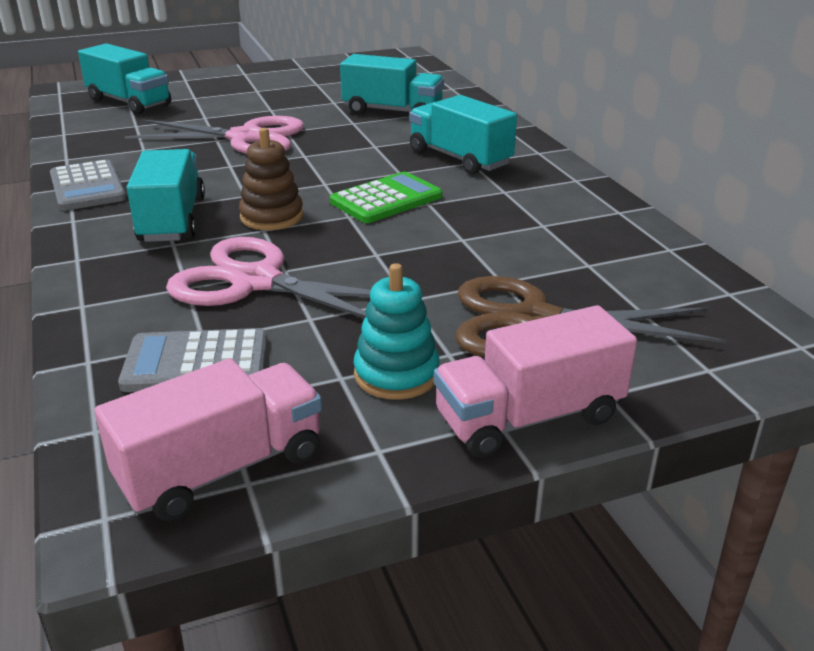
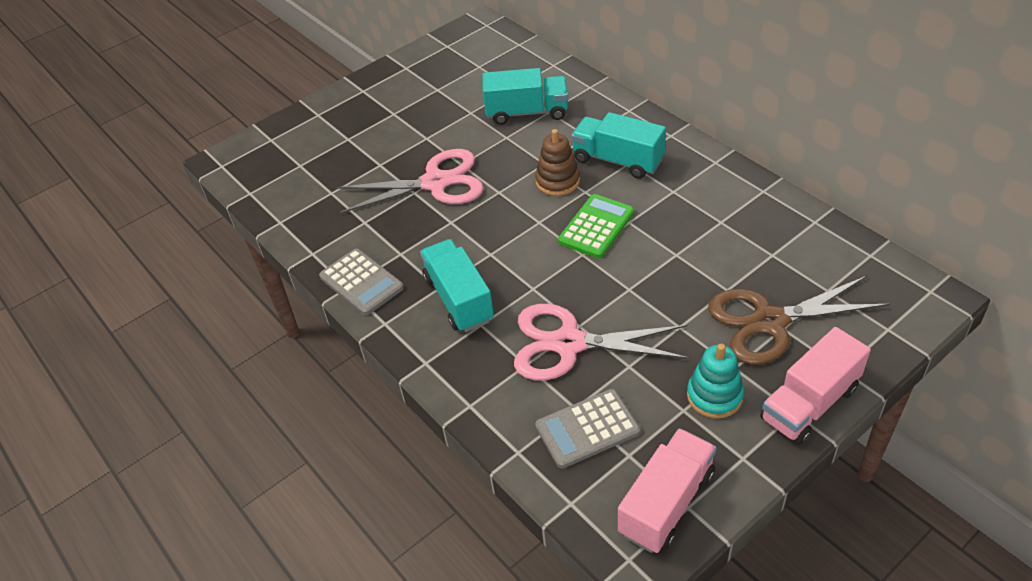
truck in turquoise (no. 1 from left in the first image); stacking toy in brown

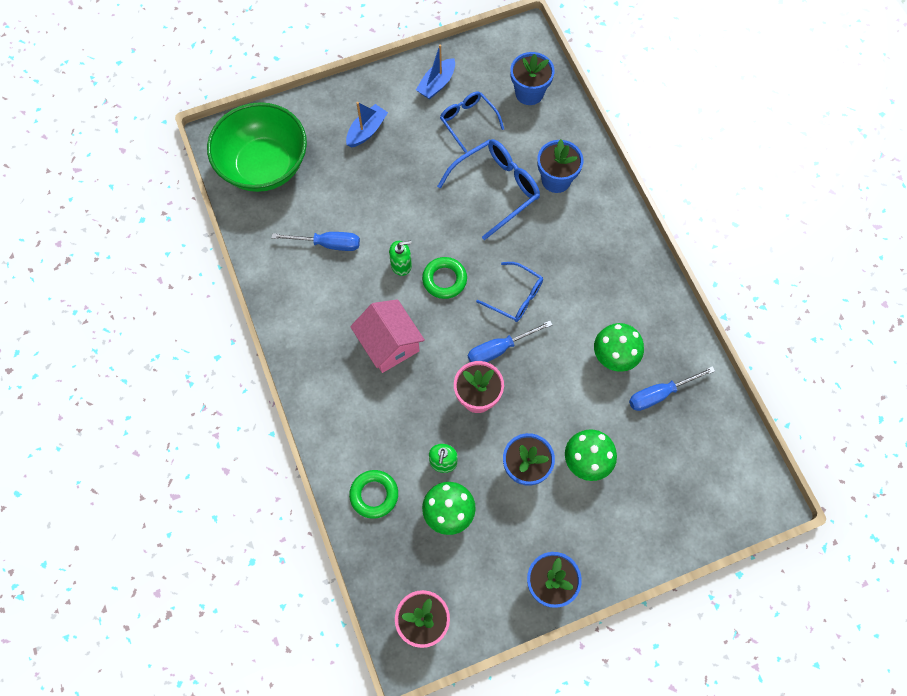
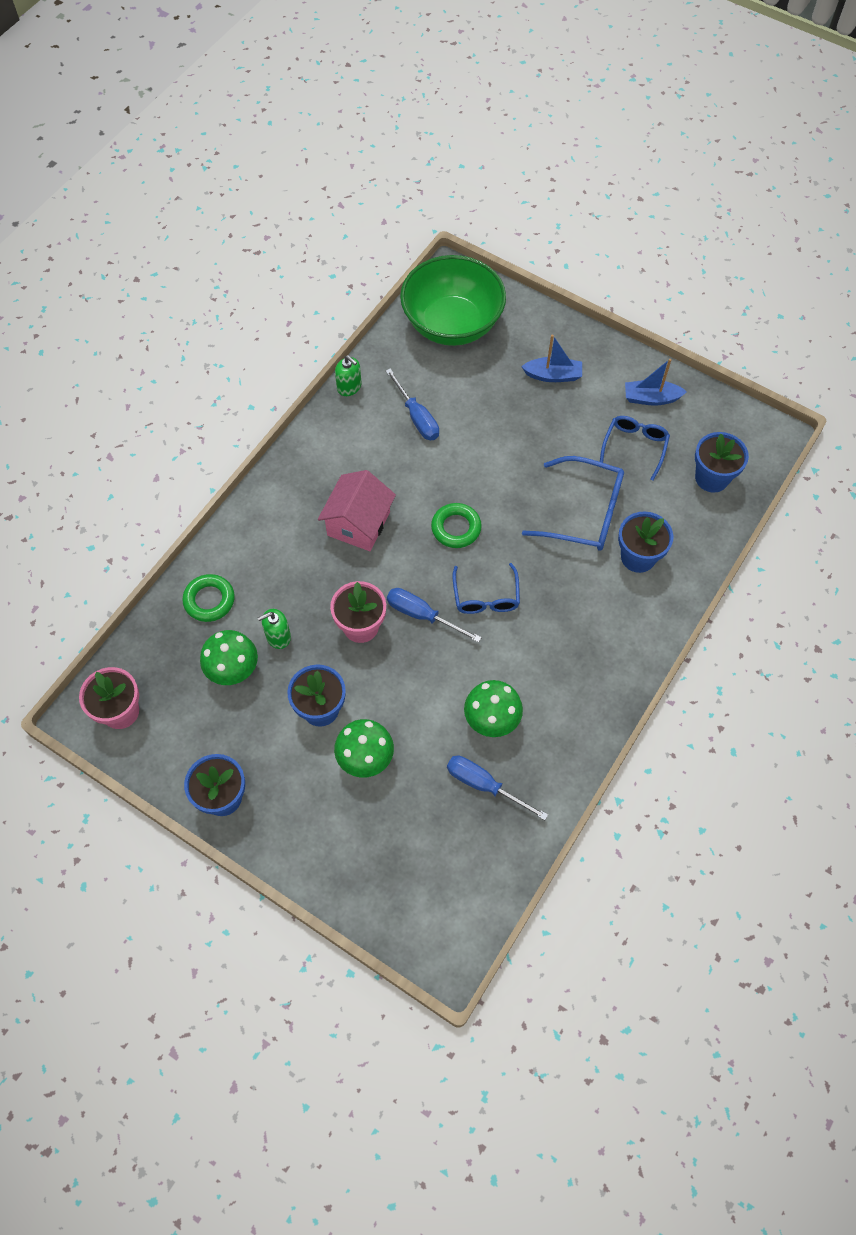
soap dispenser in green (no. 2 from left)

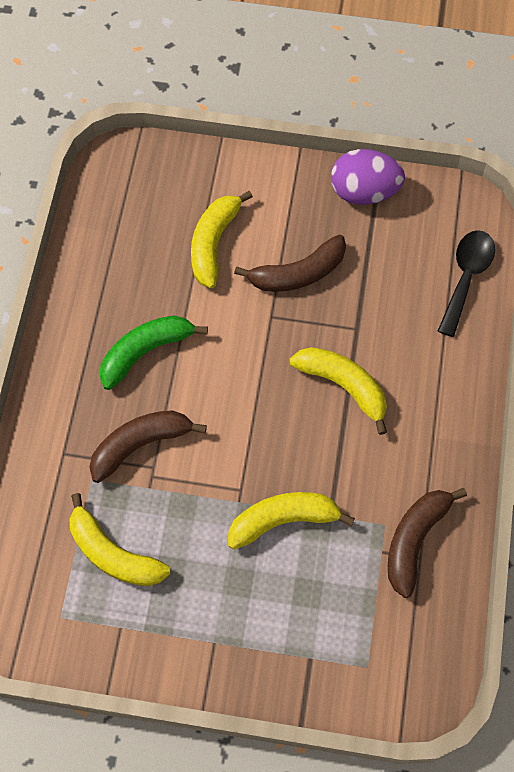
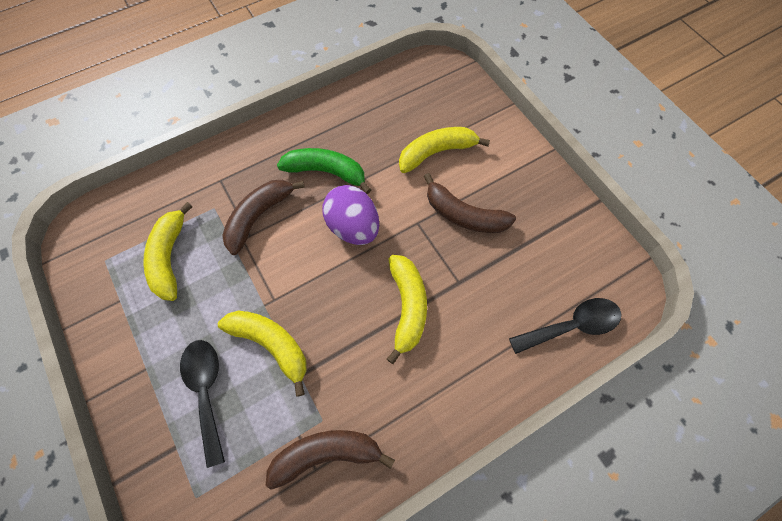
egg in purple; banana in brown (no. 1 from left); spoon in black (no. 1 from left)

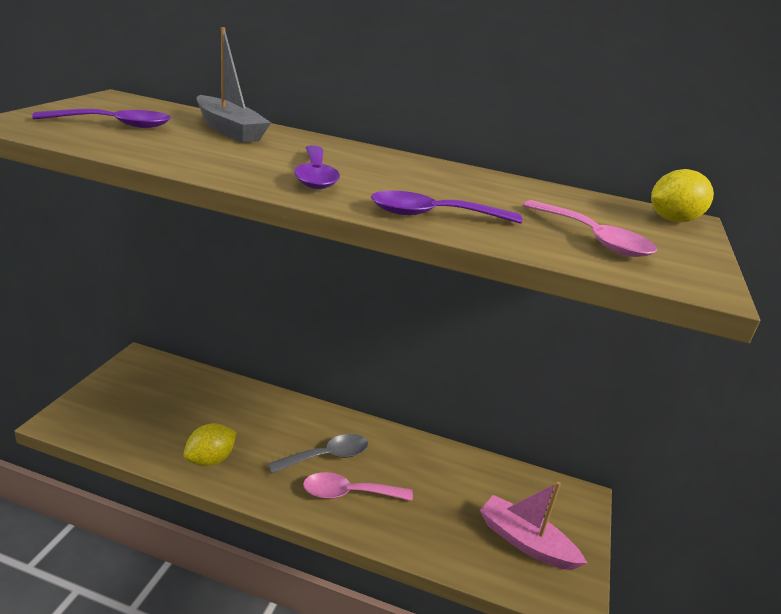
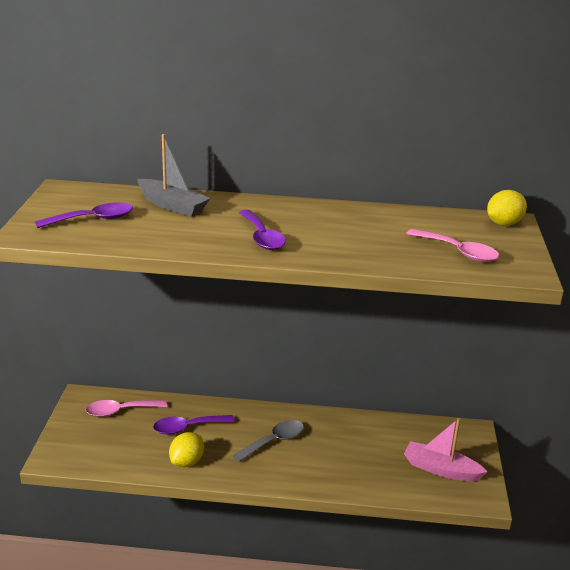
spoon in purple (no. 2 from left); spoon in pink (no. 1 from left)

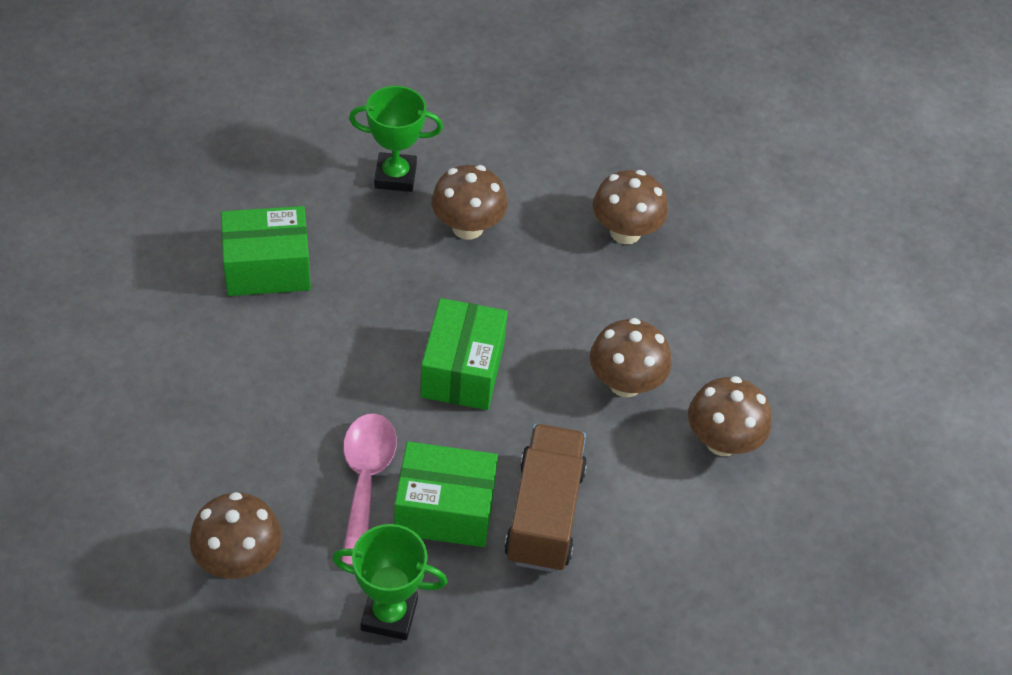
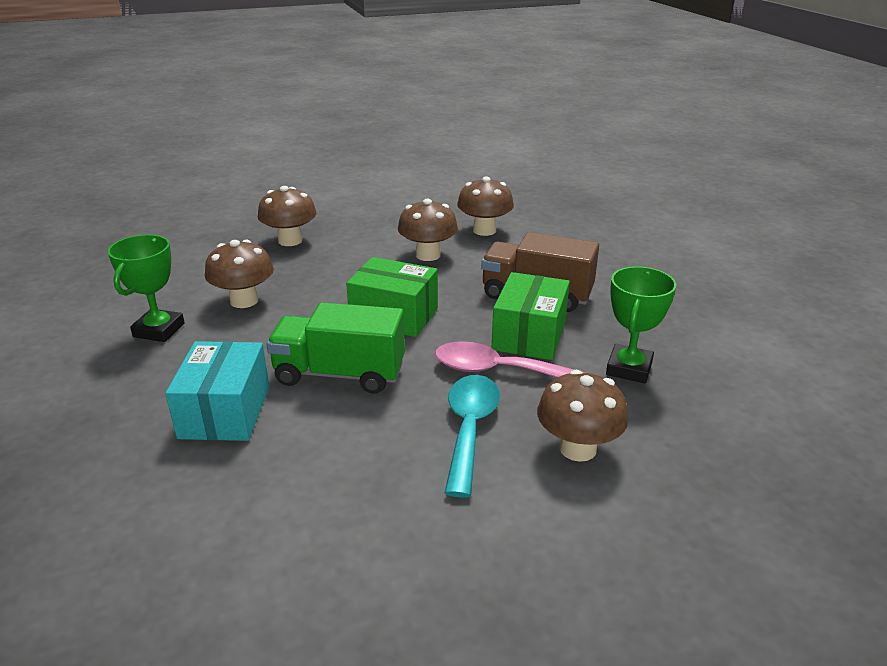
box in turquoise; truck in green; spoon in turquoise

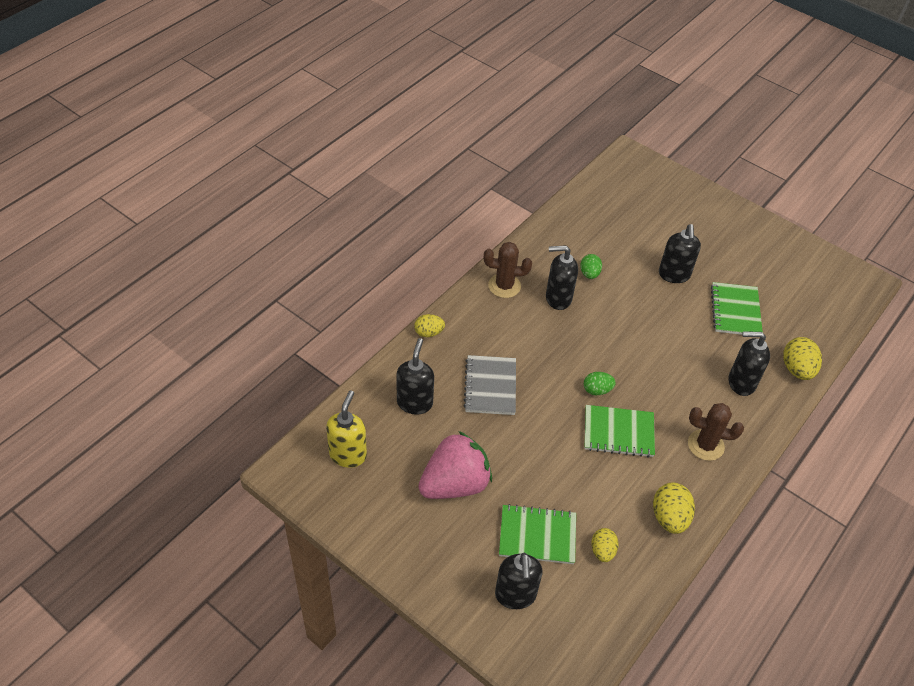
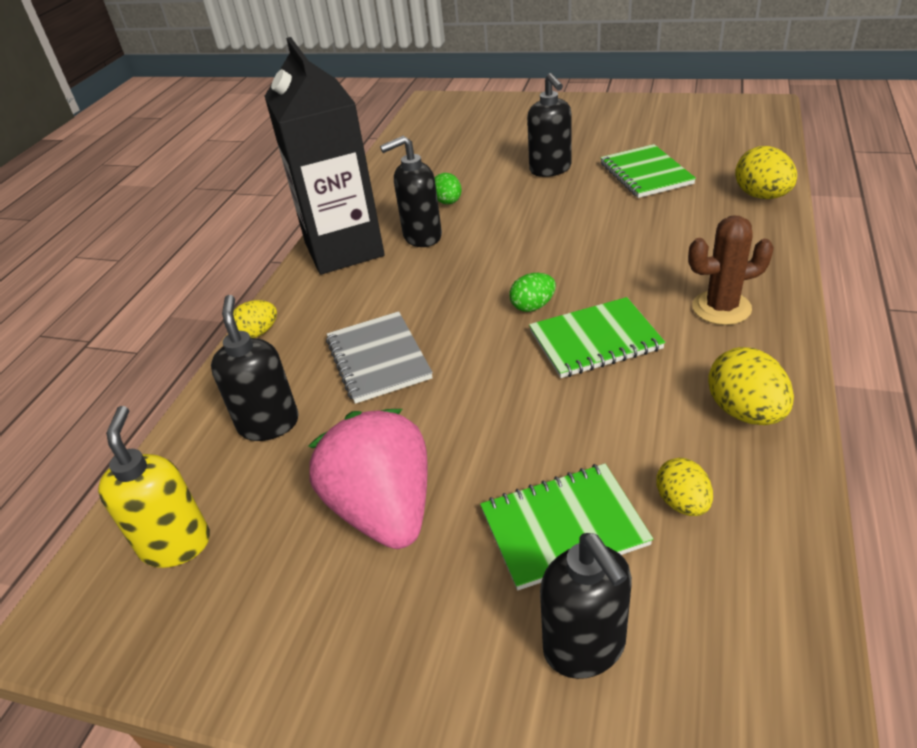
carton in black; soap dispenser in black (no. 5 from left in the first image); strawberry in pink

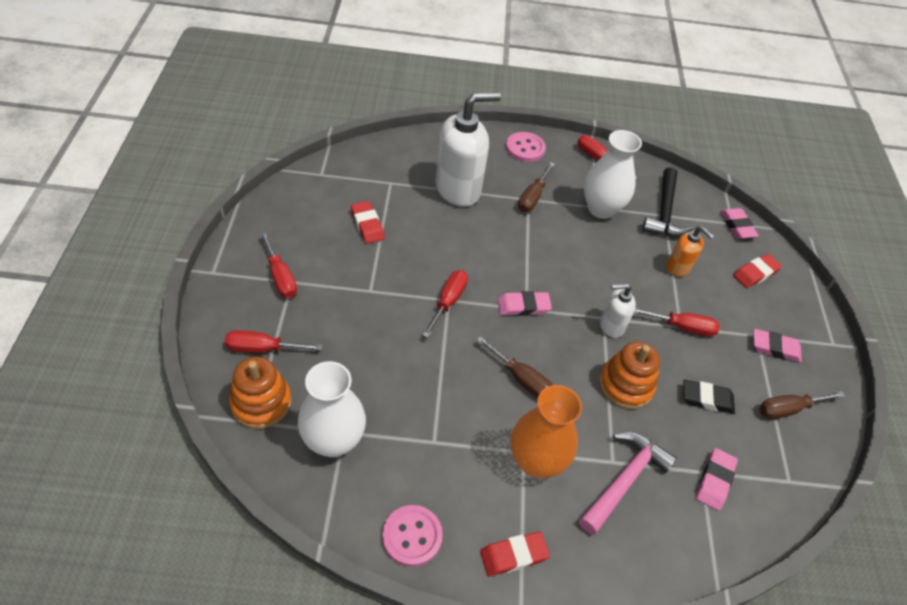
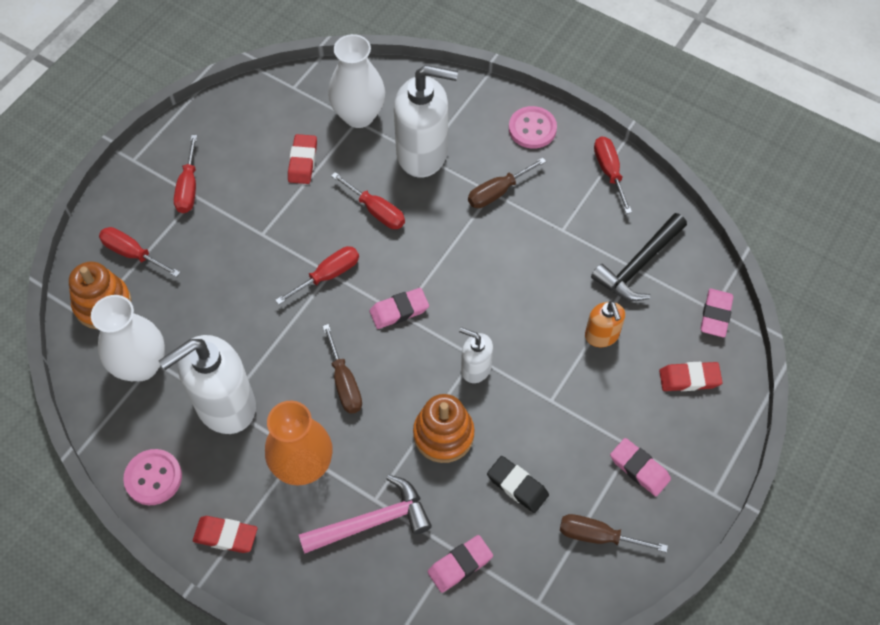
vase in white (no. 2 from left); eraser in pink (no. 1 from left); screwdriver in red (no. 4 from left); soap dispenser in white (no. 1 from left)

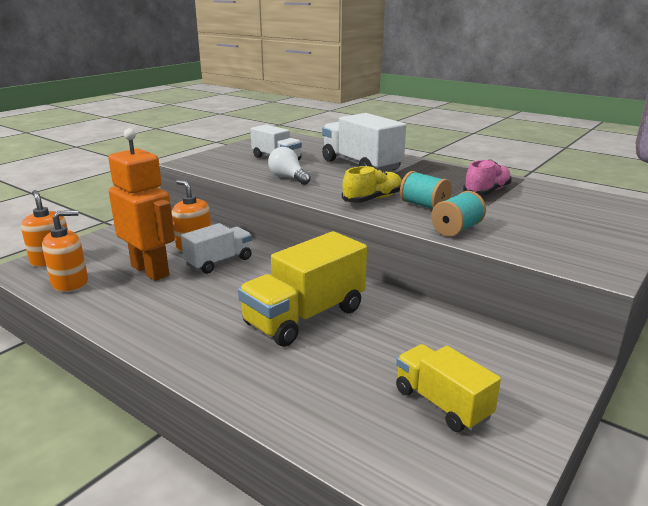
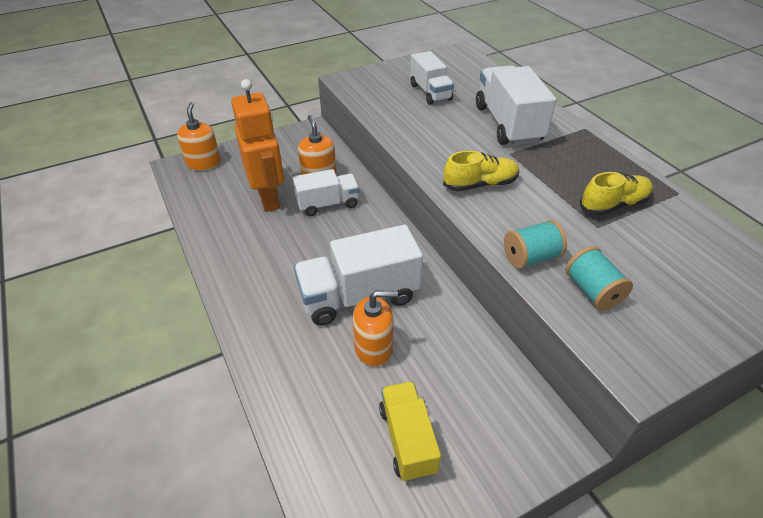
light bulb in white; shoe in yellow (no. 2 from left); spool in turquoise (no. 2 from left); soap dispenser in orange (no. 3 from left); truck in white (no. 2 from left)

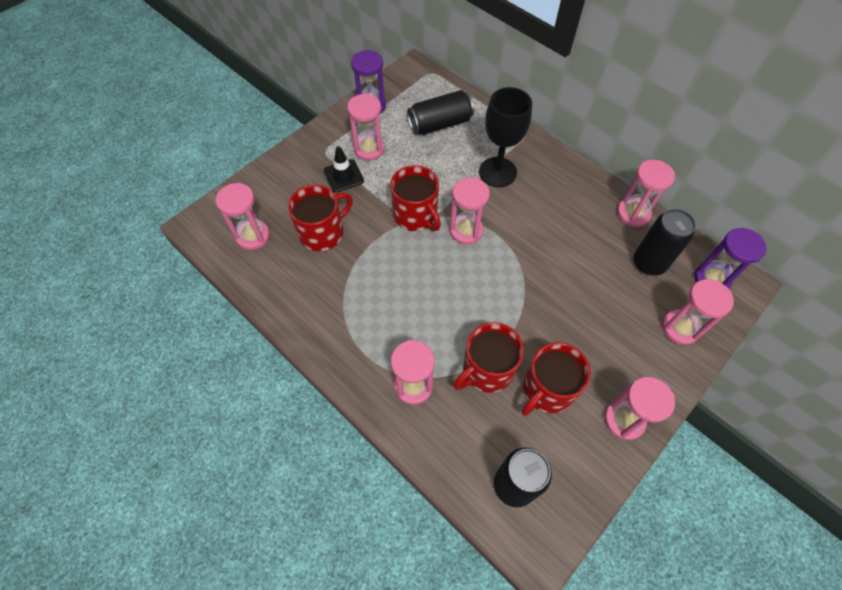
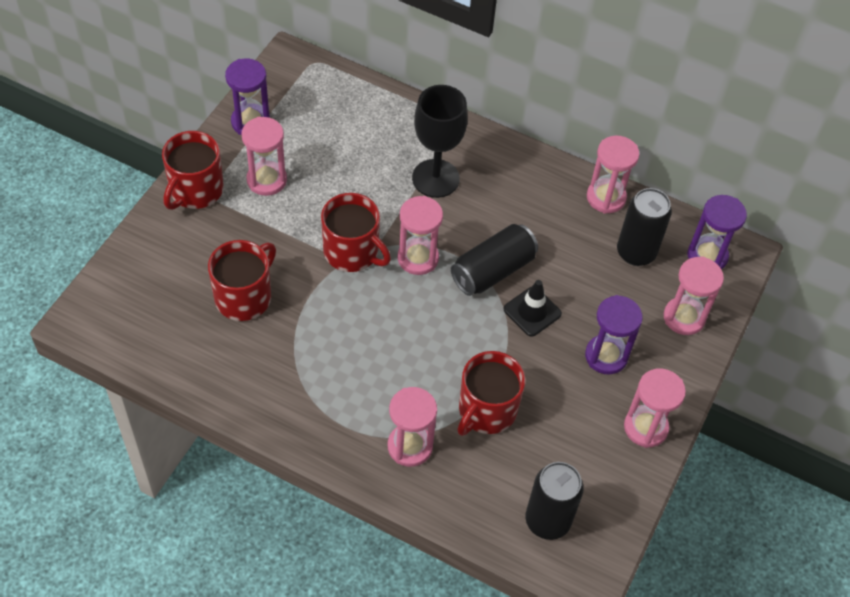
can in black (no. 1 from left); traffic cone in black; hourglass in pink (no. 1 from left in the first image); mug in red (no. 1 from left); hourglass in purple (no. 2 from left)

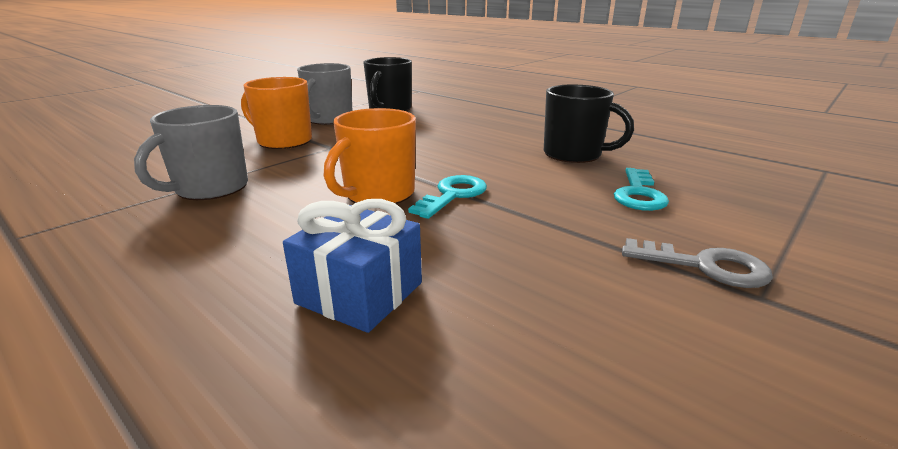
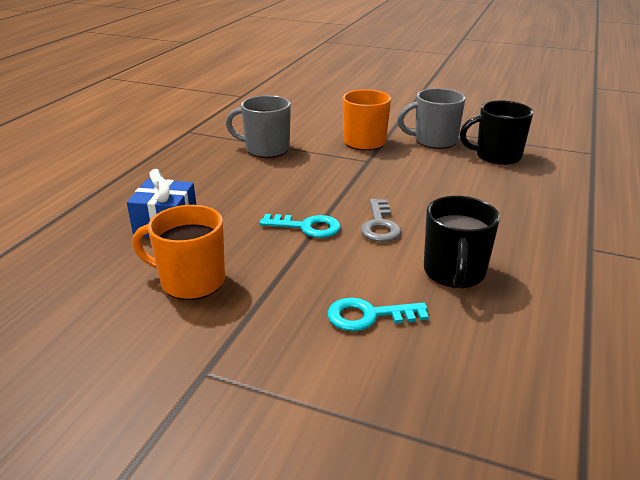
mug in orange (no. 1 from left); key in grey

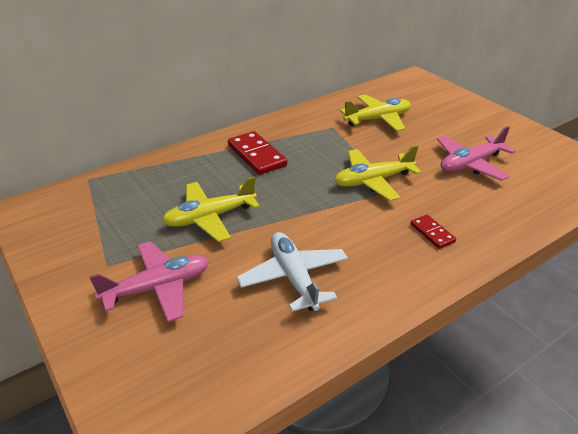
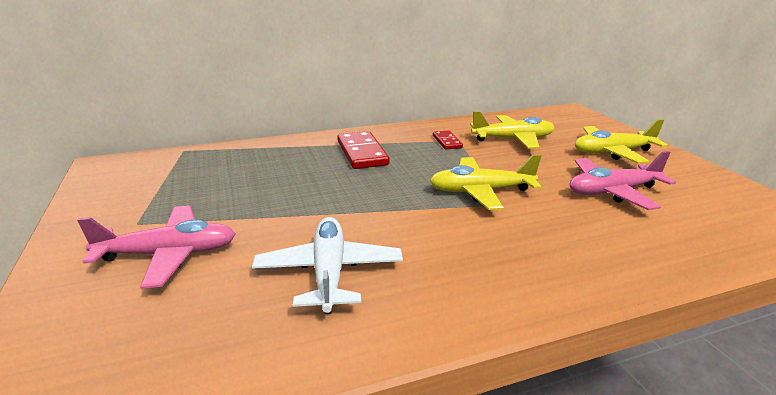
plane in yellow (no. 3 from left); domino in red (no. 2 from left)

